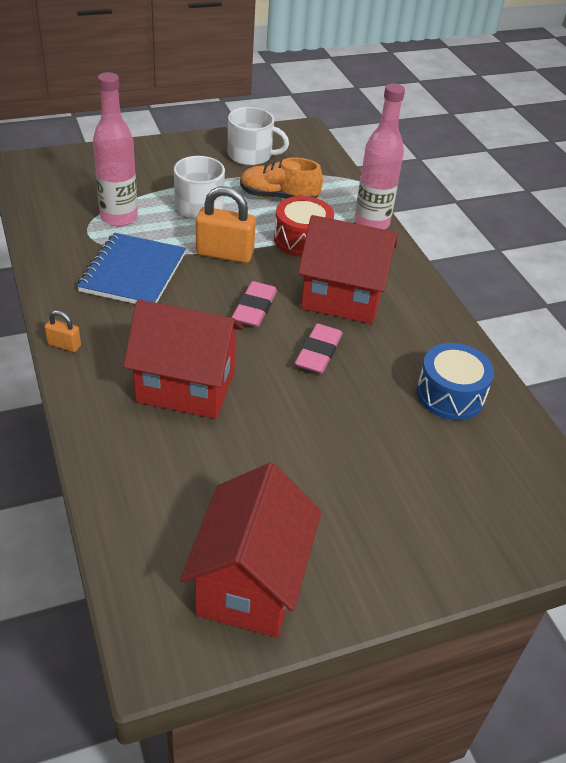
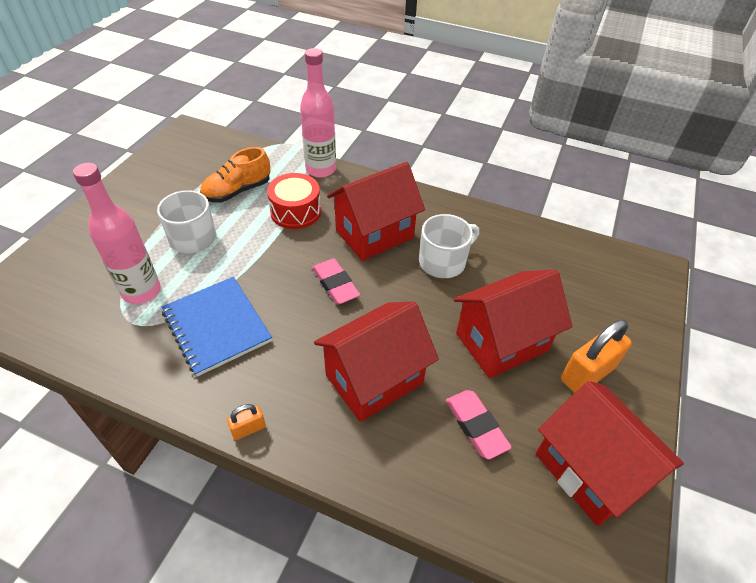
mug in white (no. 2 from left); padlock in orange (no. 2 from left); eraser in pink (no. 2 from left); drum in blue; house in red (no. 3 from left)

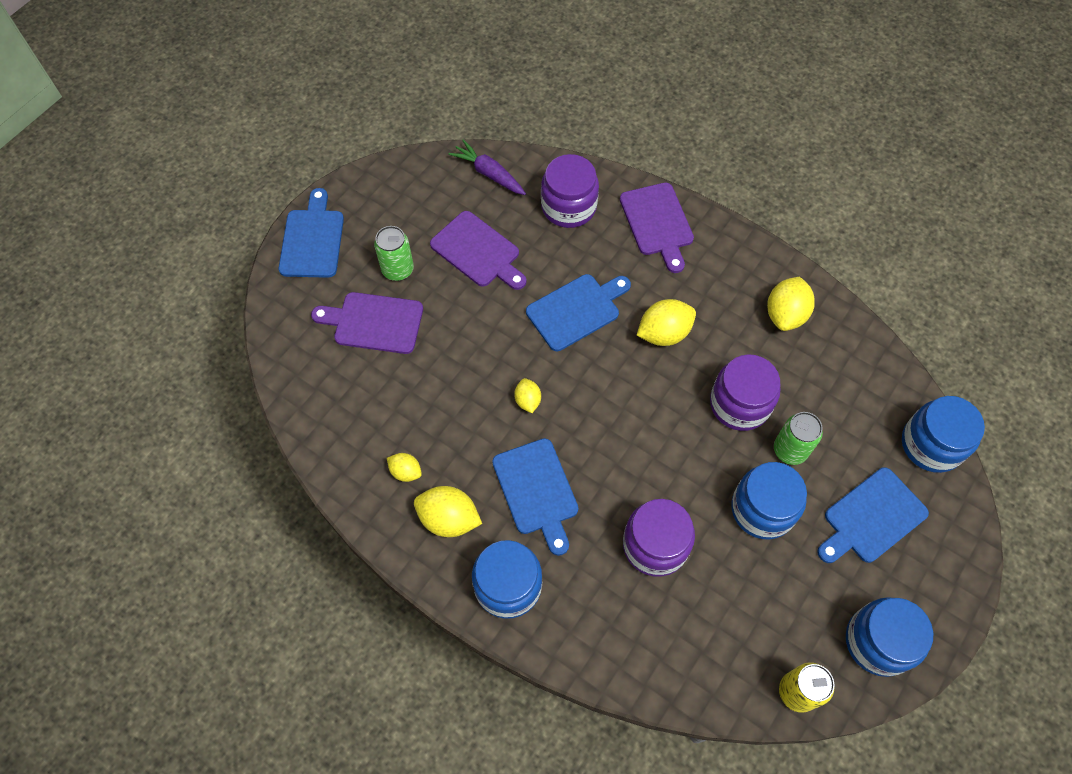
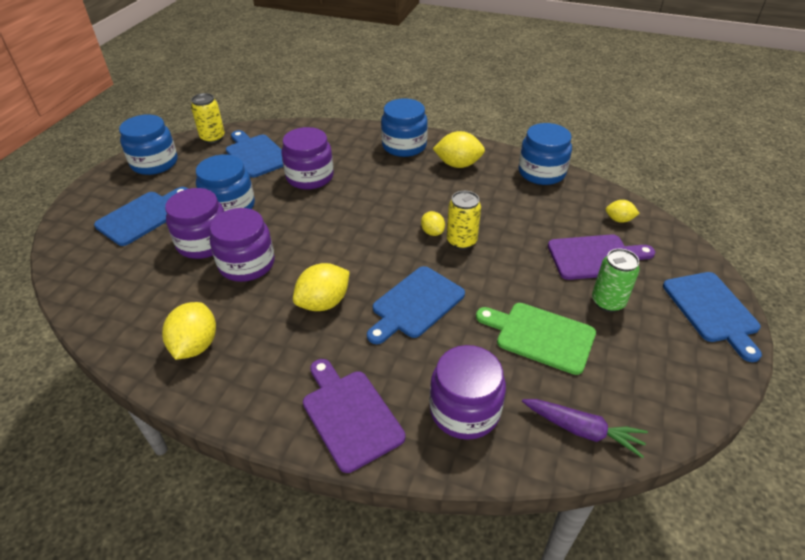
cutting board in green; jar in blue (no. 4 from left); jar in purple (no. 1 from left); cutting board in blue (no. 2 from left); lemon in yellow (no. 5 from left); can in yellow (no. 2 from left)

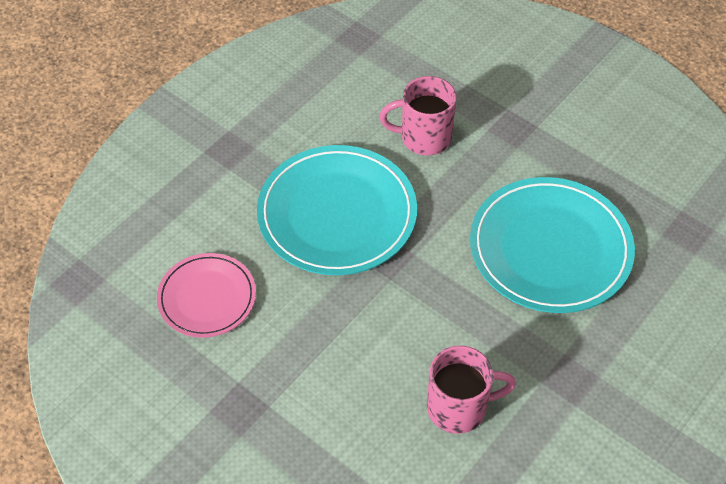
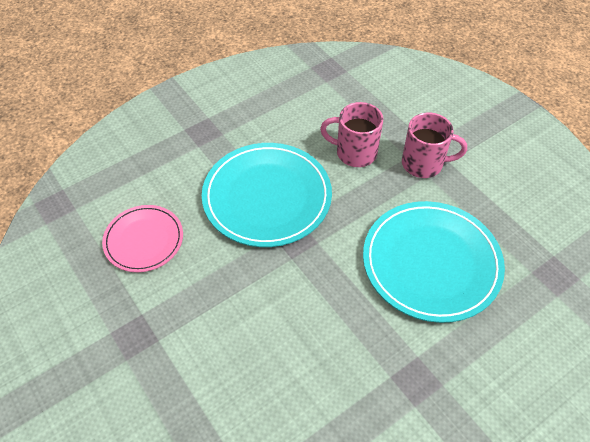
mug in pink (no. 2 from left)

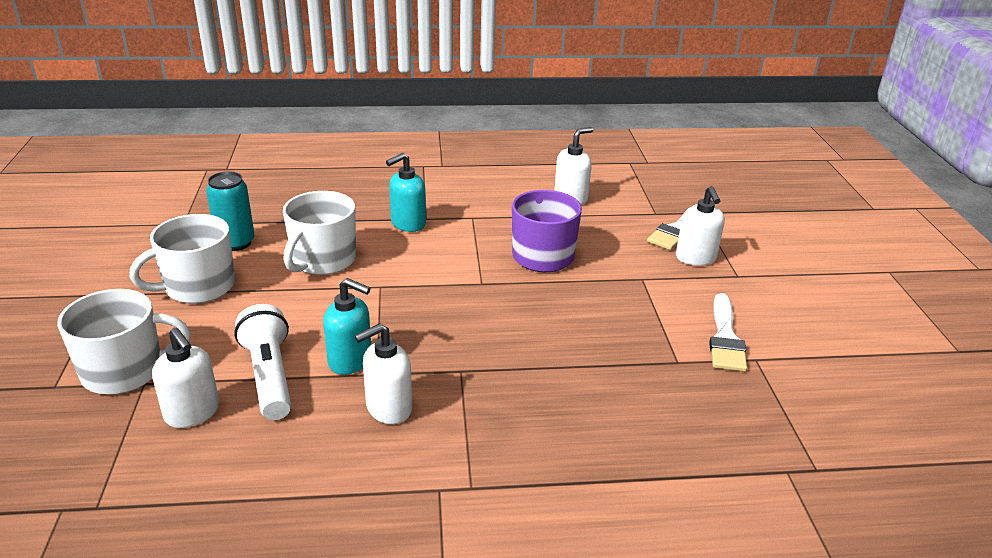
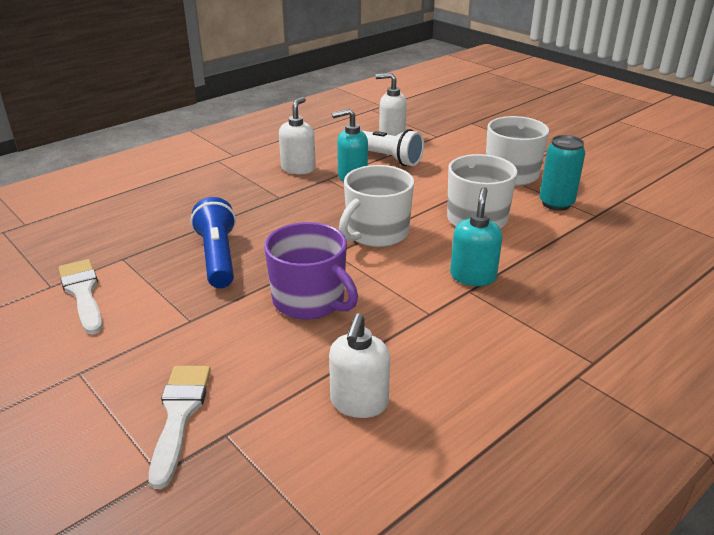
soap dispenser in white (no. 4 from left in the first image); mug in white (no. 1 from left); flashlight in blue

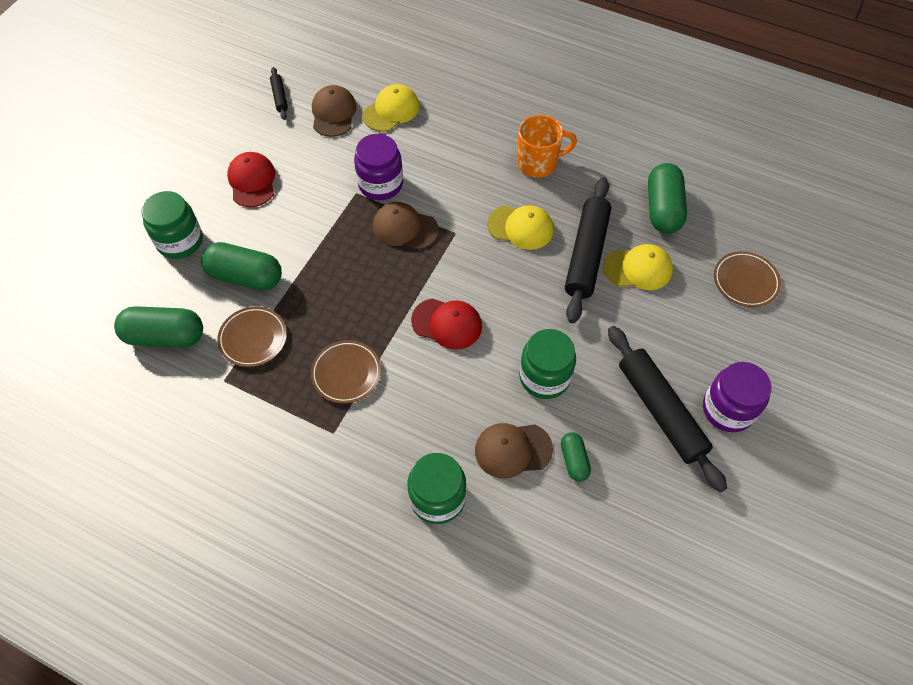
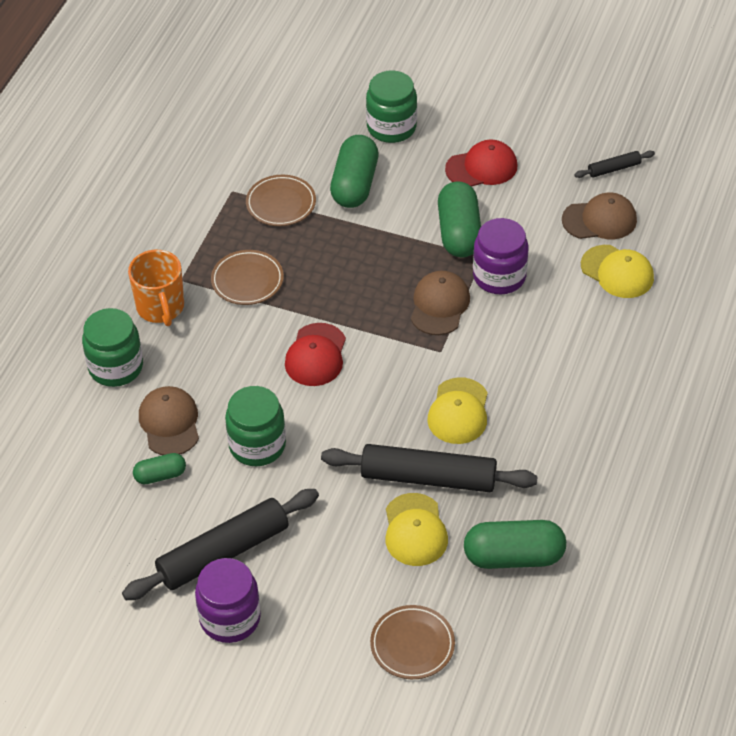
mug in orange; capsule in green (no. 3 from left)

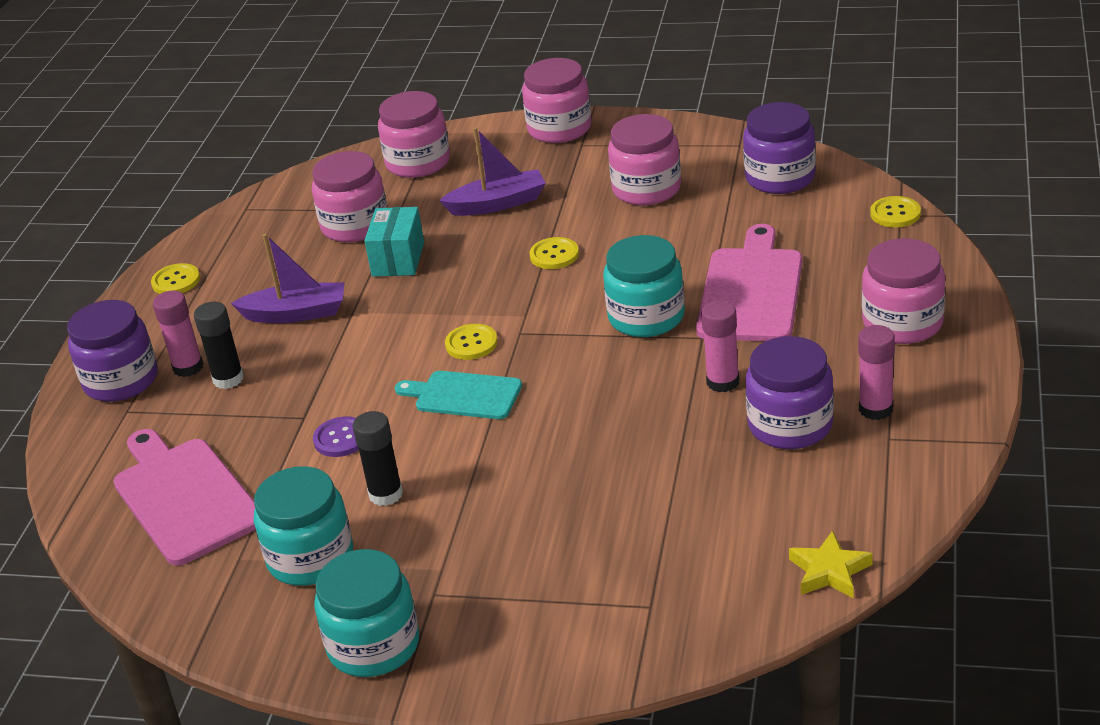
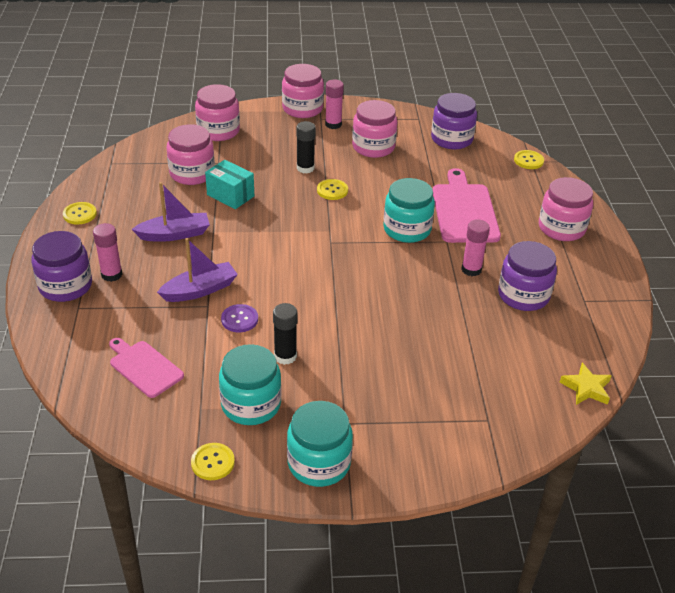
boat in purple (no. 2 from left); box in turquoise; glue stick in black (no. 2 from left); button in yellow (no. 2 from left); glue stick in pink (no. 2 from left); cutting board in turquoise; cutting board in pink (no. 1 from left)

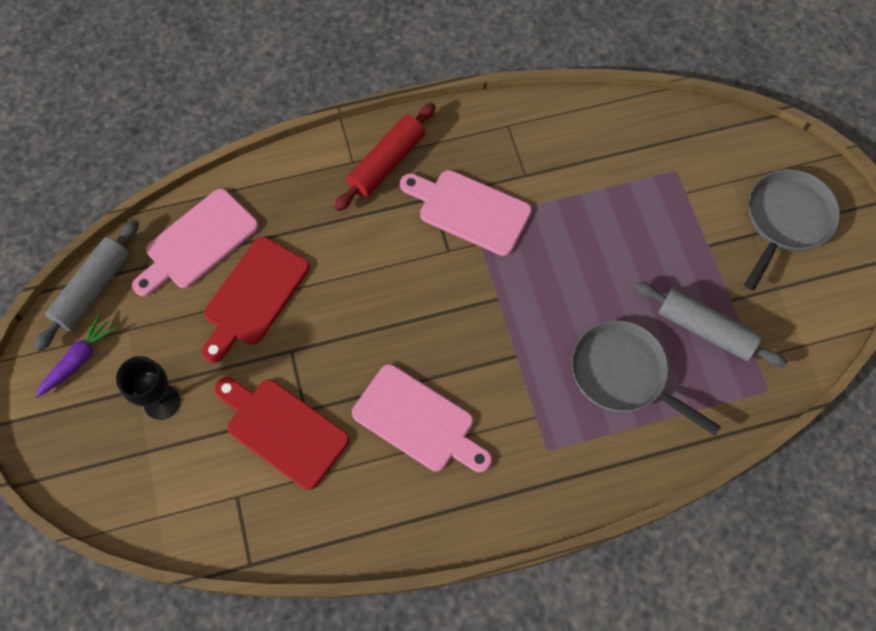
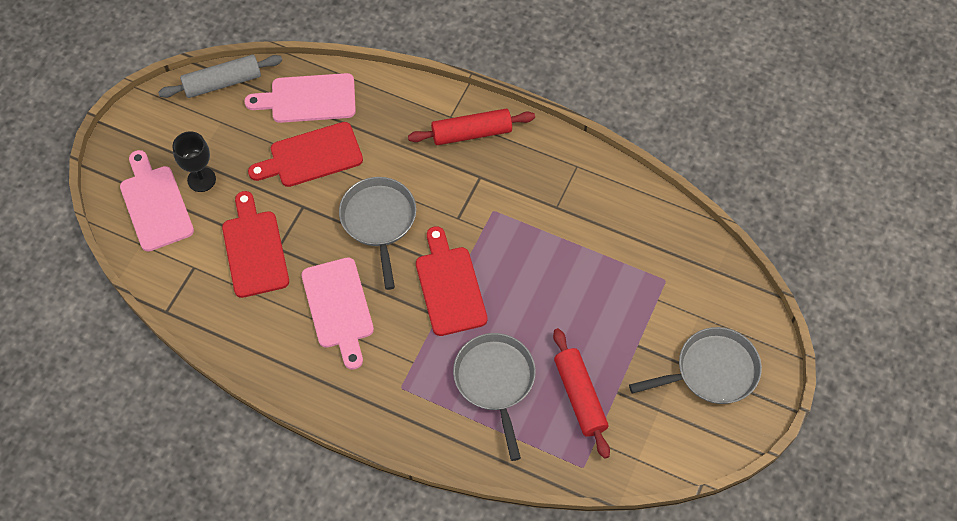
cutting board in pink (no. 1 from left); rolling pin in red (no. 2 from left); carrot in purple; pan in grey (no. 1 from left); cutting board in red (no. 3 from left)

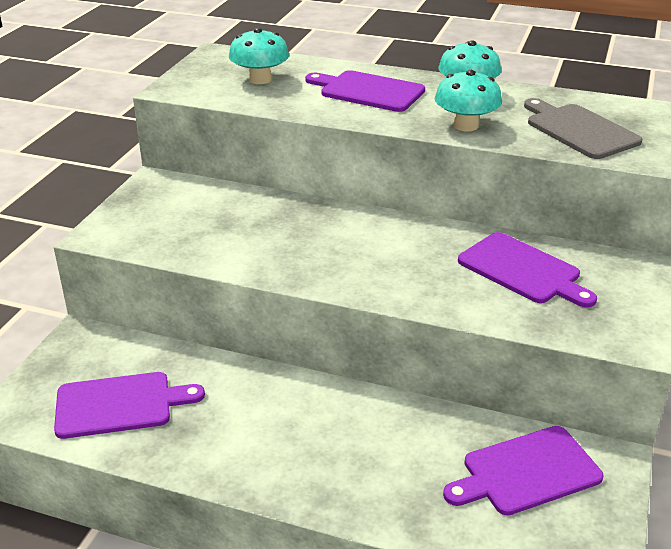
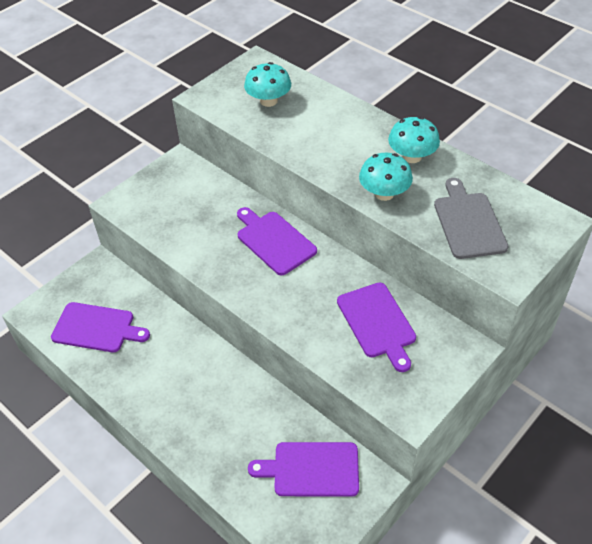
cutting board in purple (no. 2 from left)

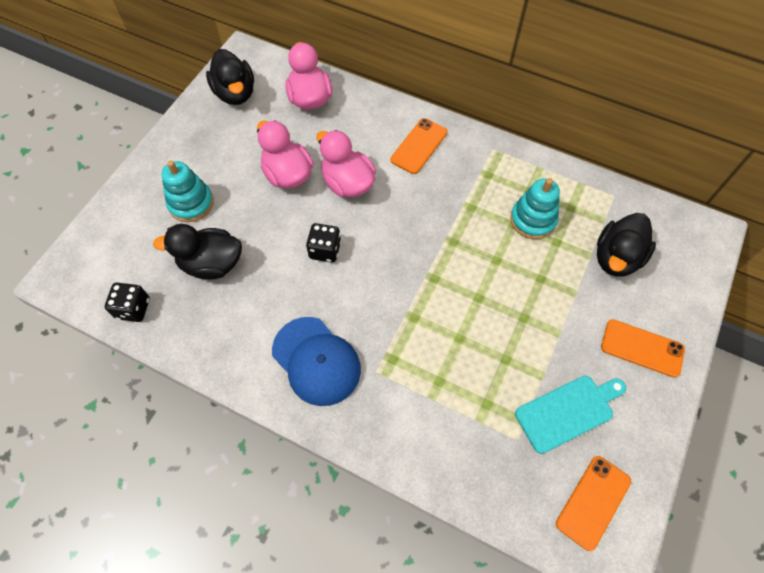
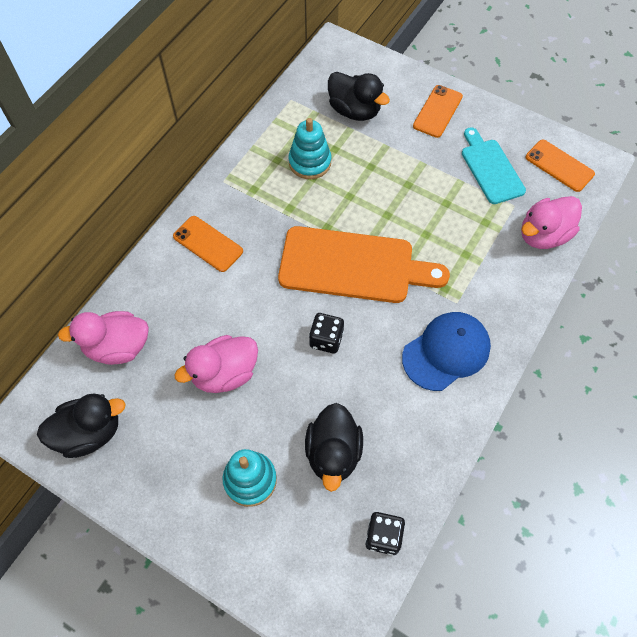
duck in pink (no. 3 from left); cutting board in orange

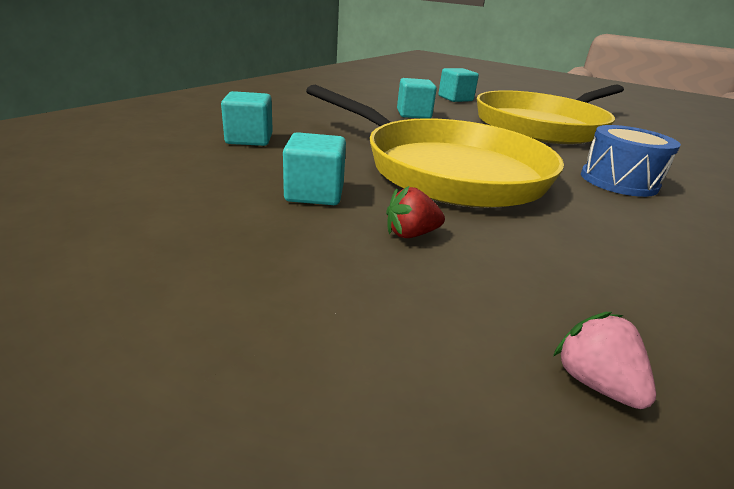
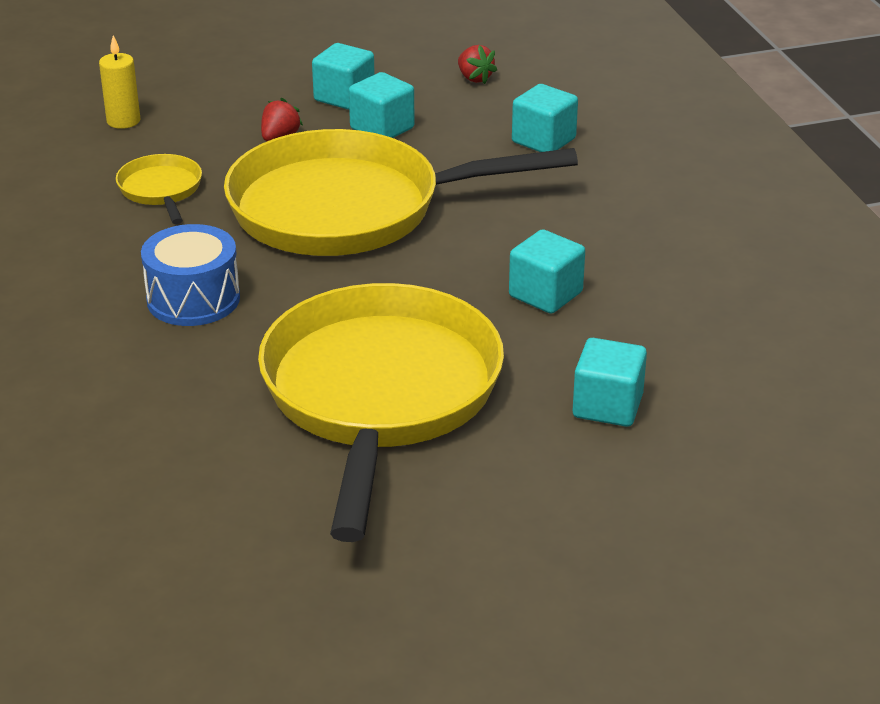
candle in yellow; cube in turquoise (no. 1 from left); strawberry in red (no. 2 from left); pan in yellow (no. 1 from left)

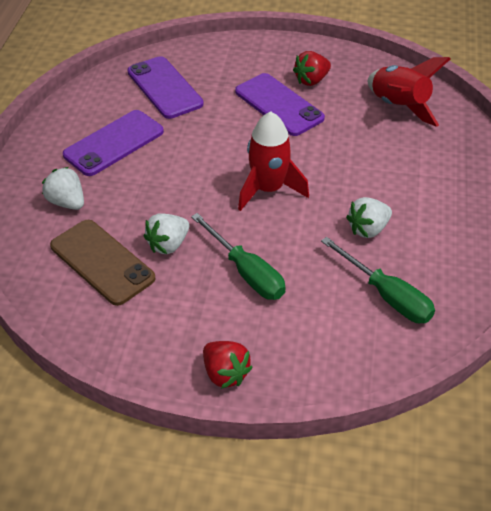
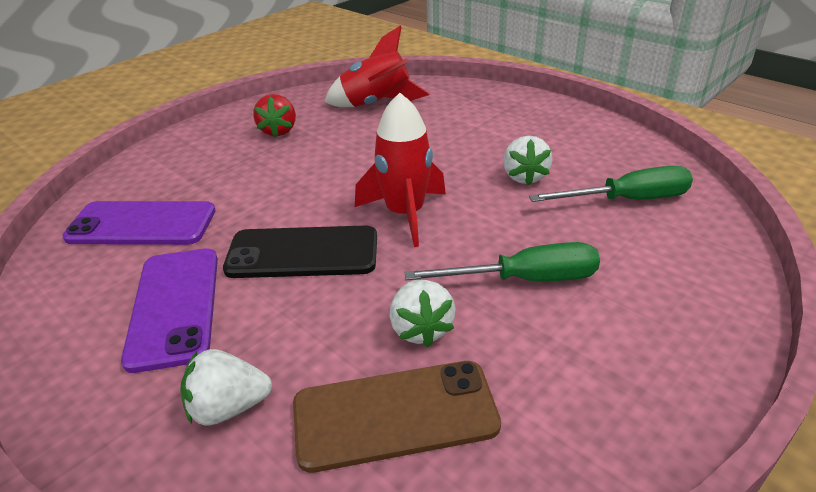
phone in purple (no. 3 from left in the first image); strawberry in red (no. 1 from left in the first image); phone in black

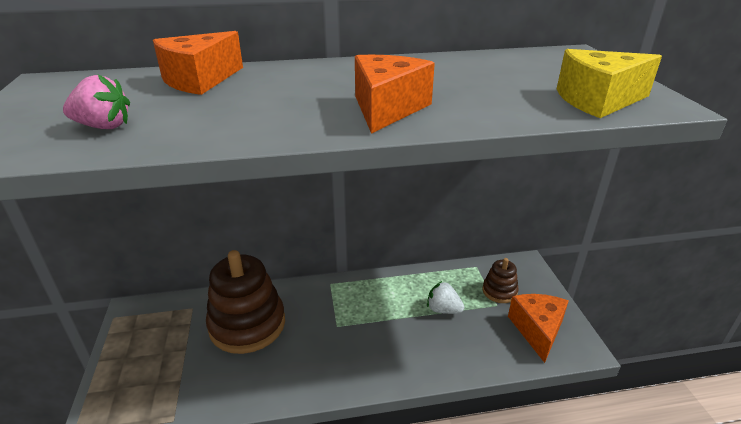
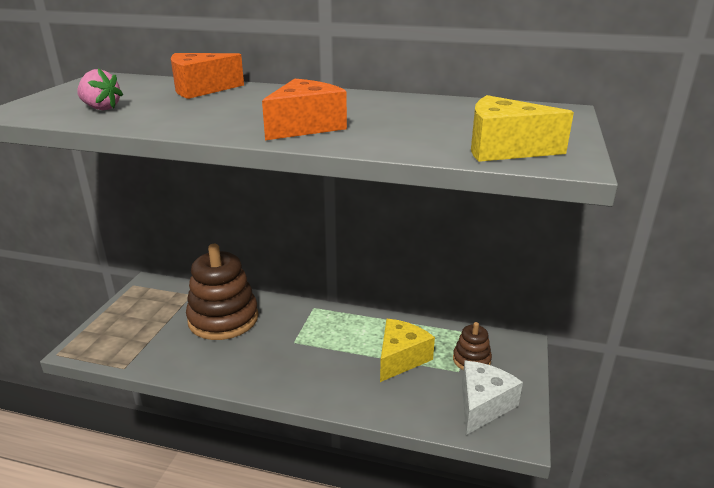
cheese in yellow (no. 1 from left); cheese in white

